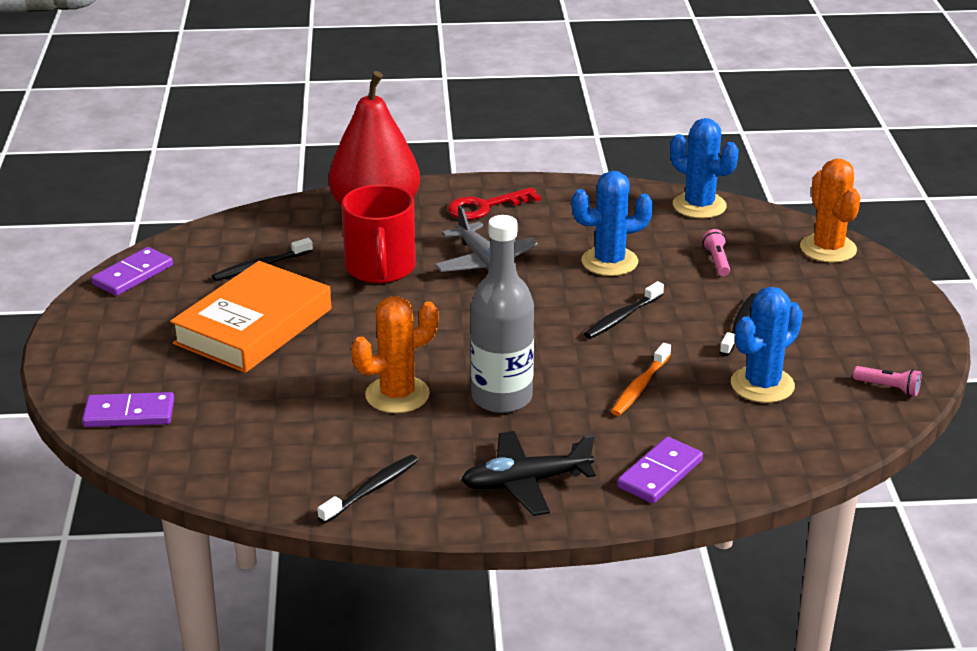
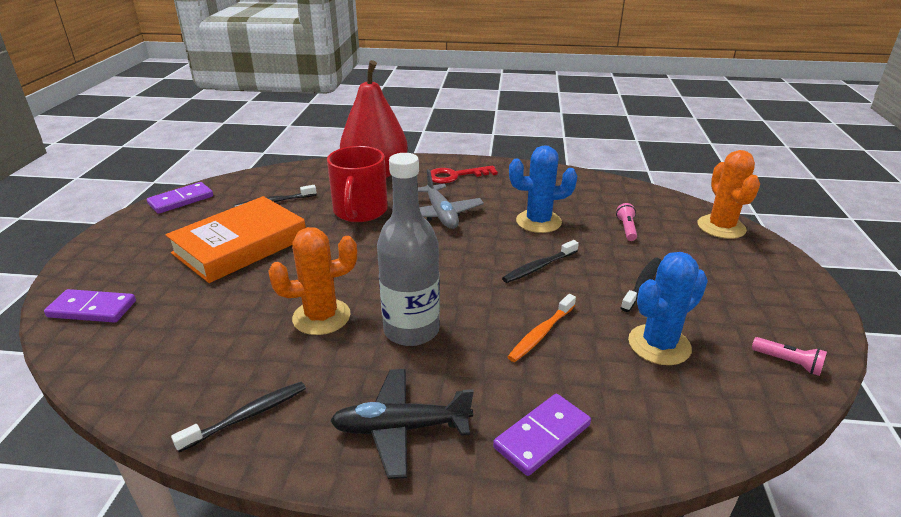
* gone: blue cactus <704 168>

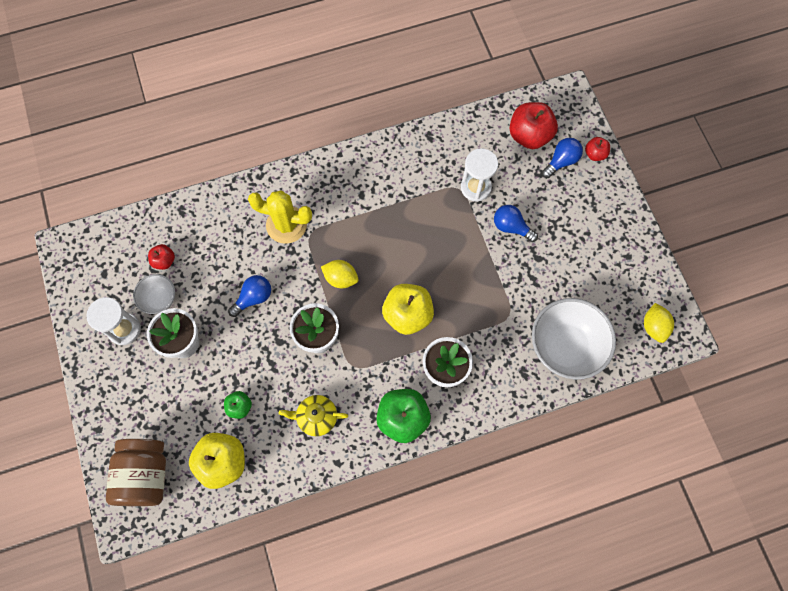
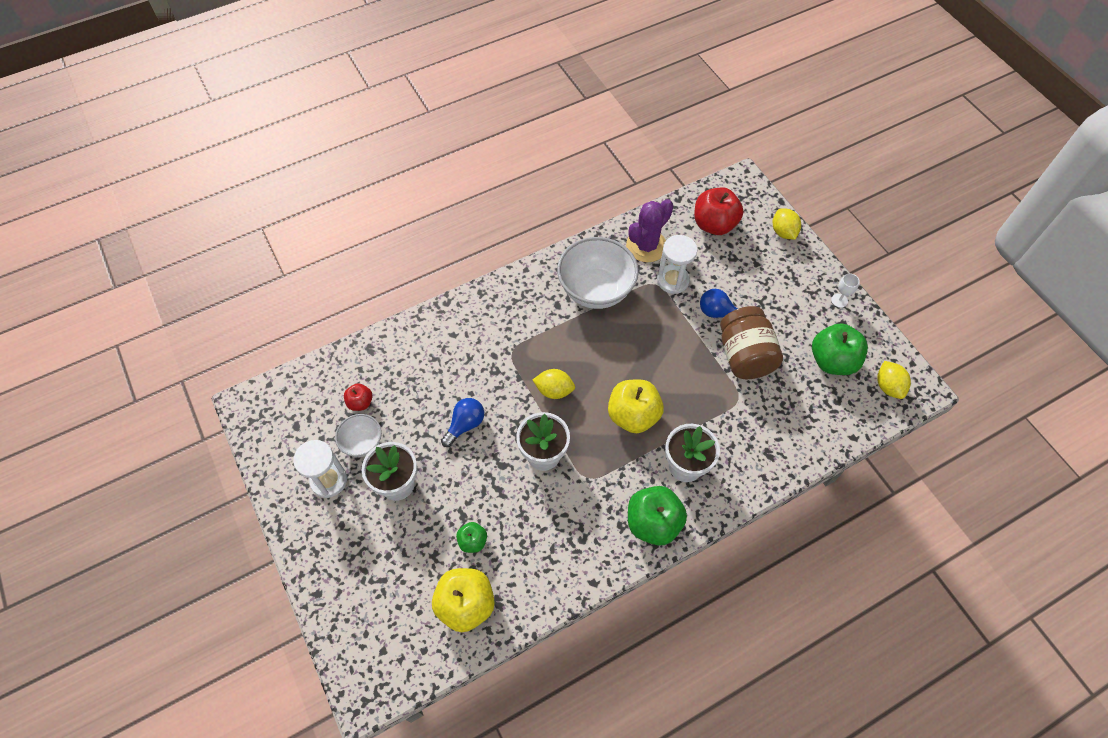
* shifted: white bowl <574 339> to <598 273>
* new: purple cactus <649 230>
* shifted: brown jar <136 472> to <751 342>
* swapped: red apple <597 149> to yellow lemon <787 224>
* new: green apple <840 349>
* new: white goblet <845 291>
* gone: yellow cactus <280 217>
* gone: yellow teapot <313 415>
* gone: blue light bulb <562 158>

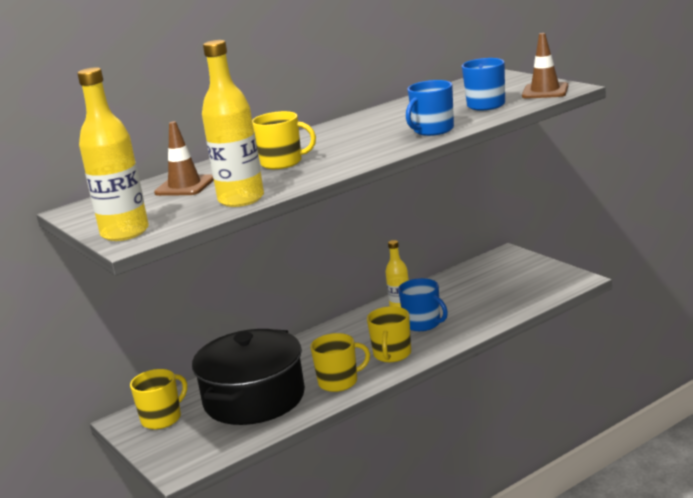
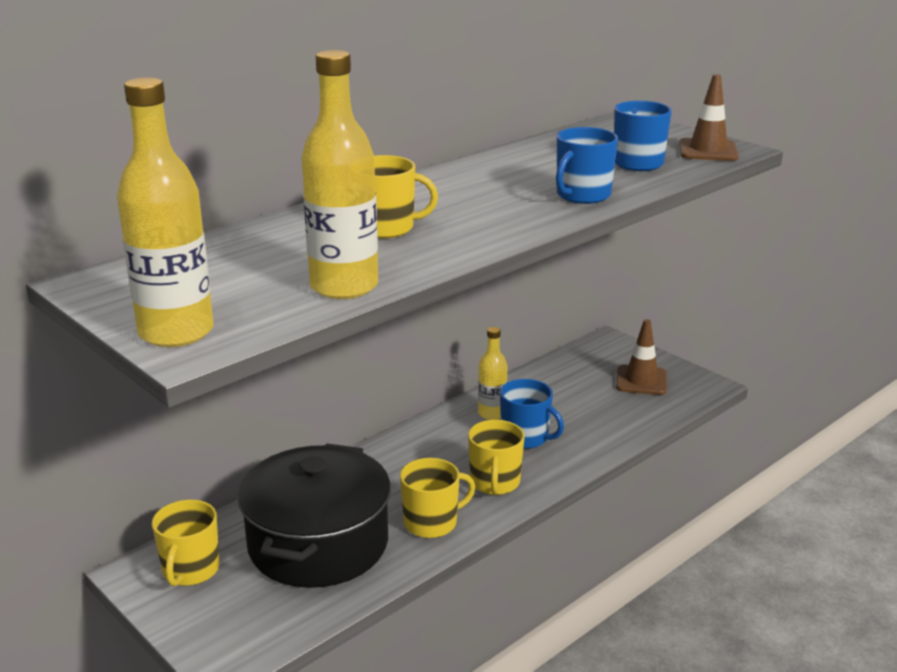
* rotated: yellow mug <158 399> = <185 543> 150 degrees clockwise
* shifted: brown traffic cone <184 158> to <641 357>

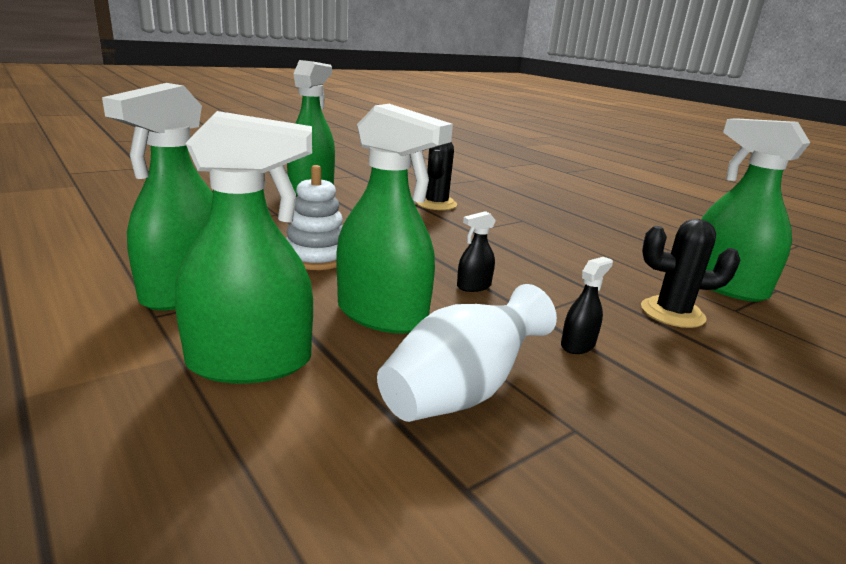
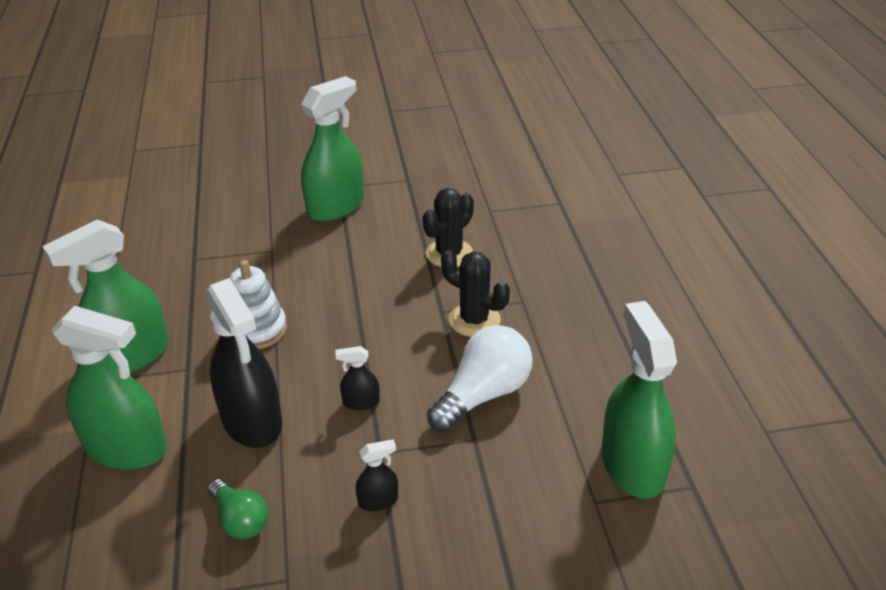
* repainted: green spray bottle <395 219> to black spray bottle <244 363>
* swapped: white vase <467 353> to green light bulb <238 509>
* new: white light bulb <480 378>
* shifted: black cactus <690 273> to <475 293>

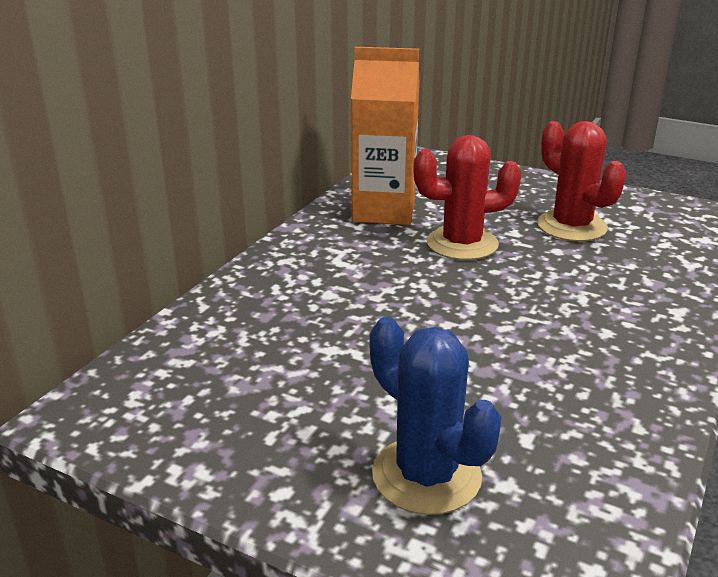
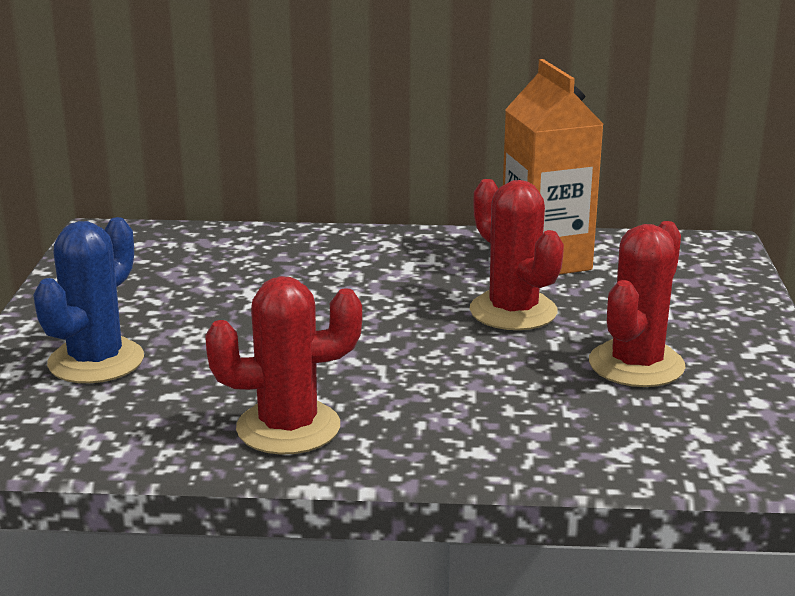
* new: red cactus <283 365>

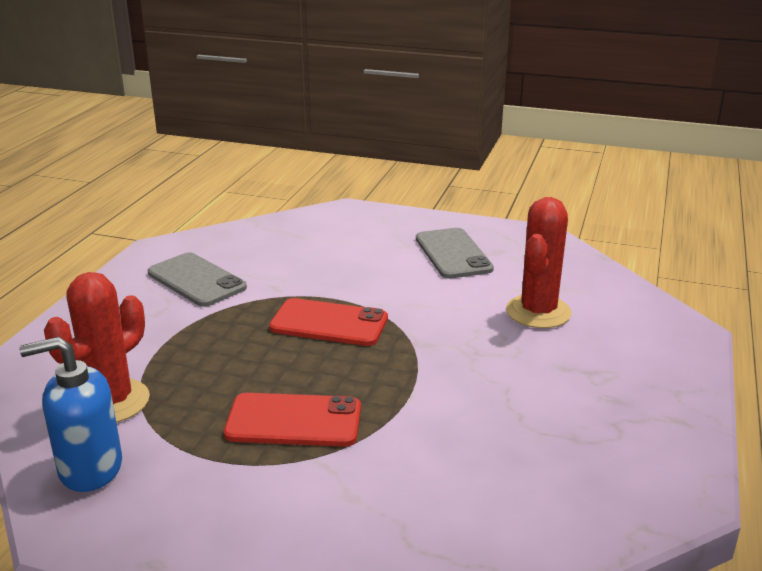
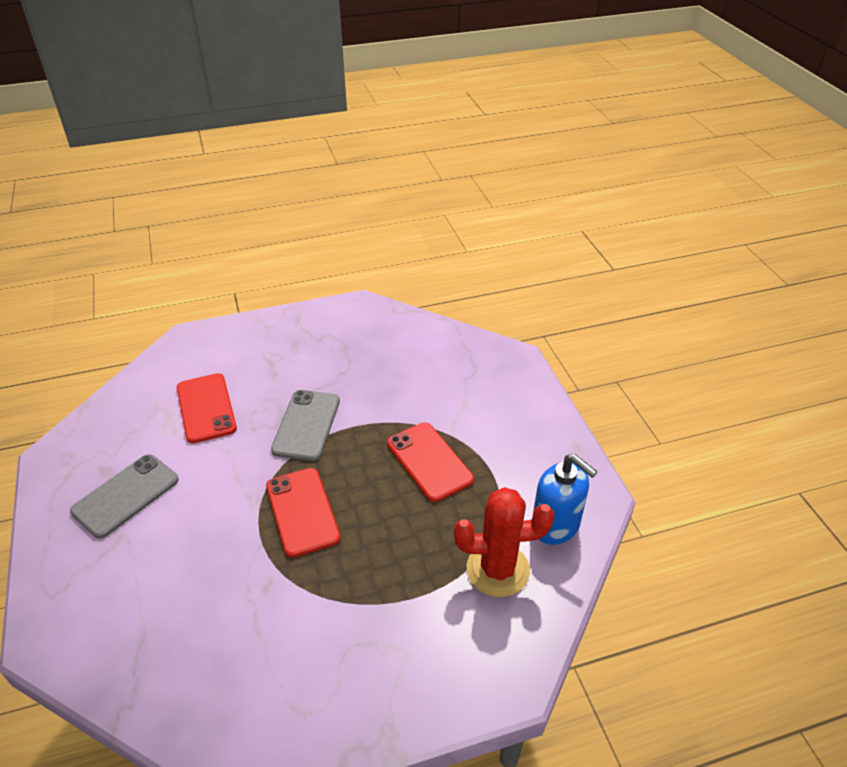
* swapped: red cactus <539 262> to red phone <207 408>
* shifted: grey phone <197 279> to <305 425>

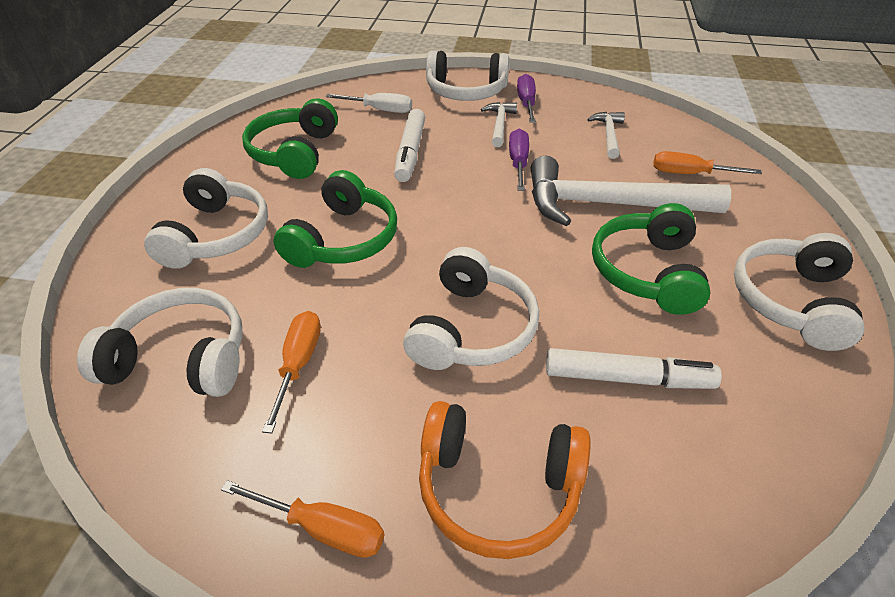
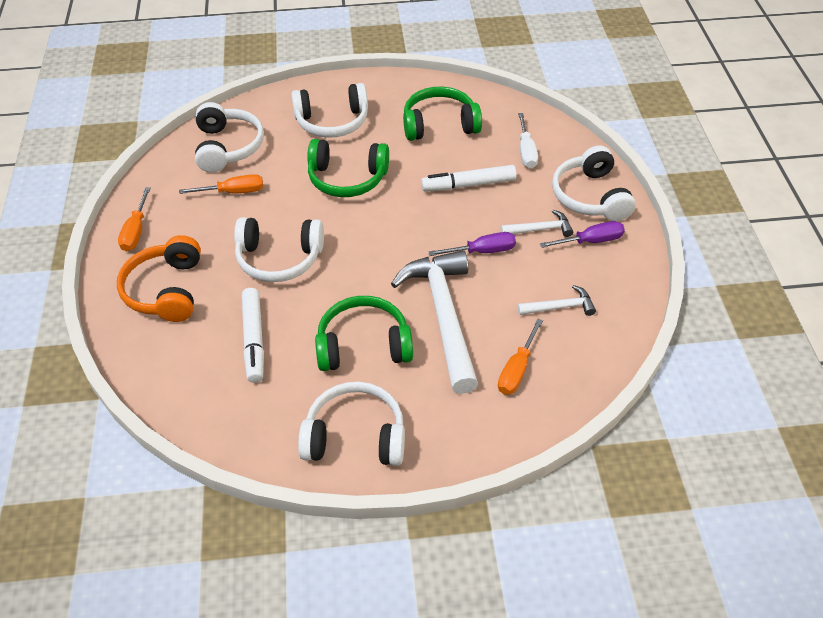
* rotated: orange screwdriver <707 162> = <520 357> 150 degrees counterclockwise

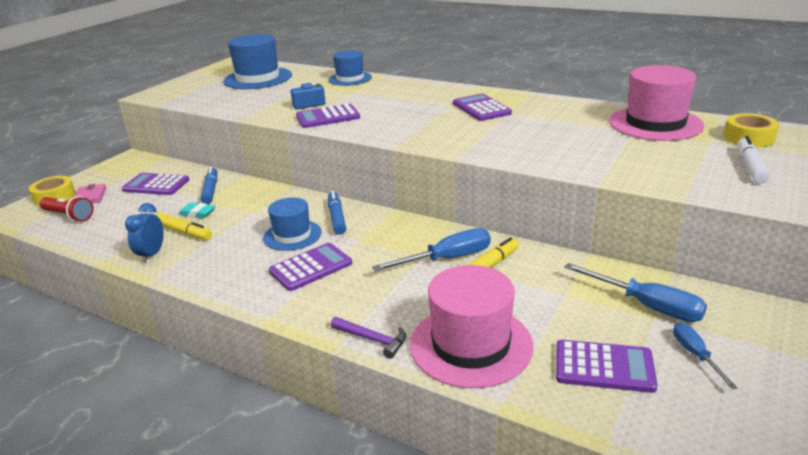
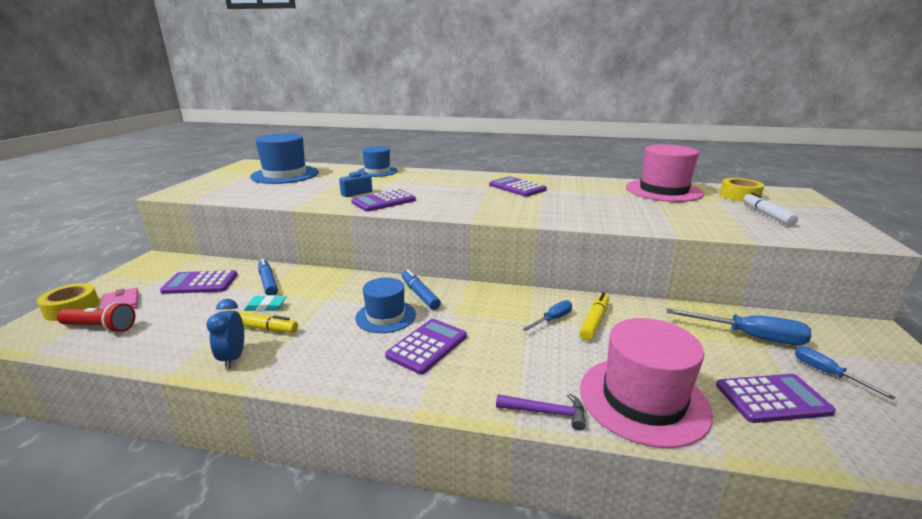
* scaled: blue screwdriver <431 249> = <547 315> x0.59

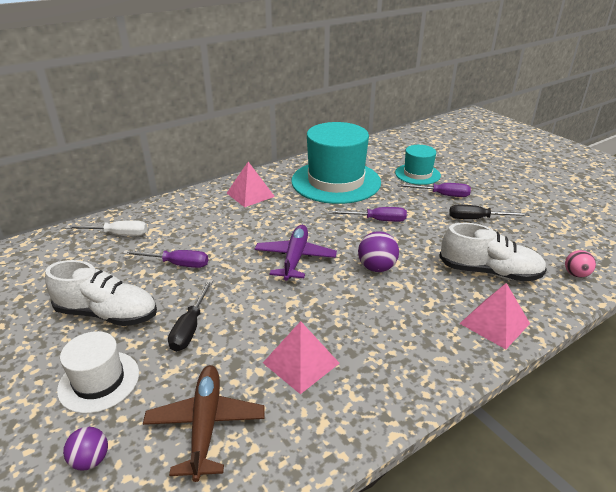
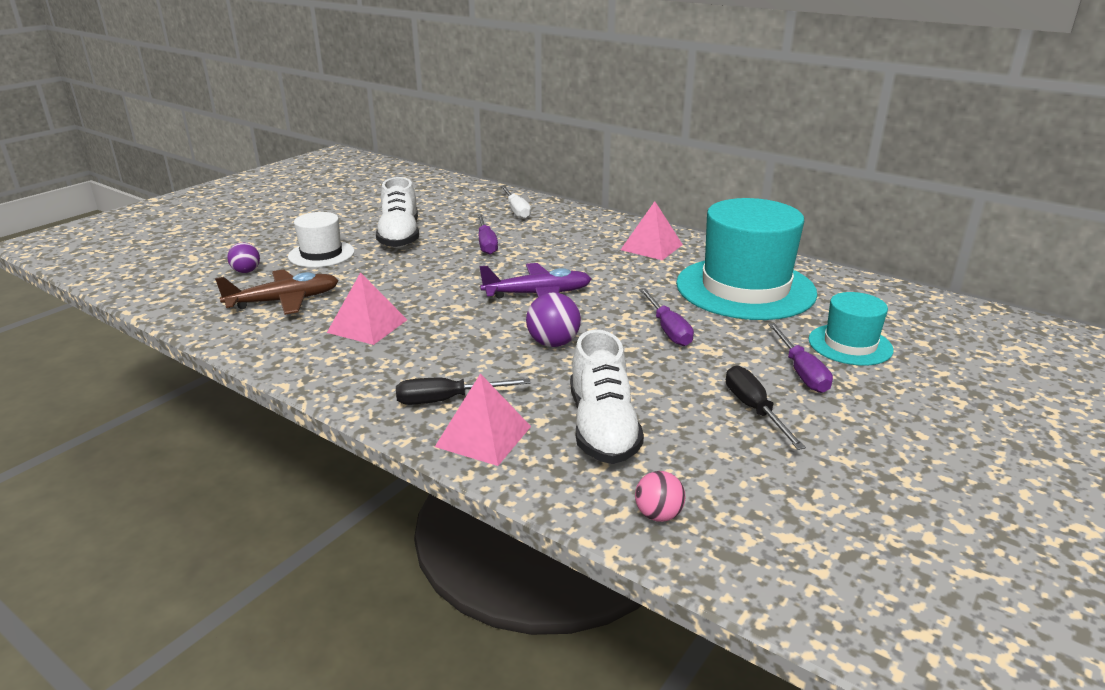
* shifted: black screwdriver <190 315> to <463 391>

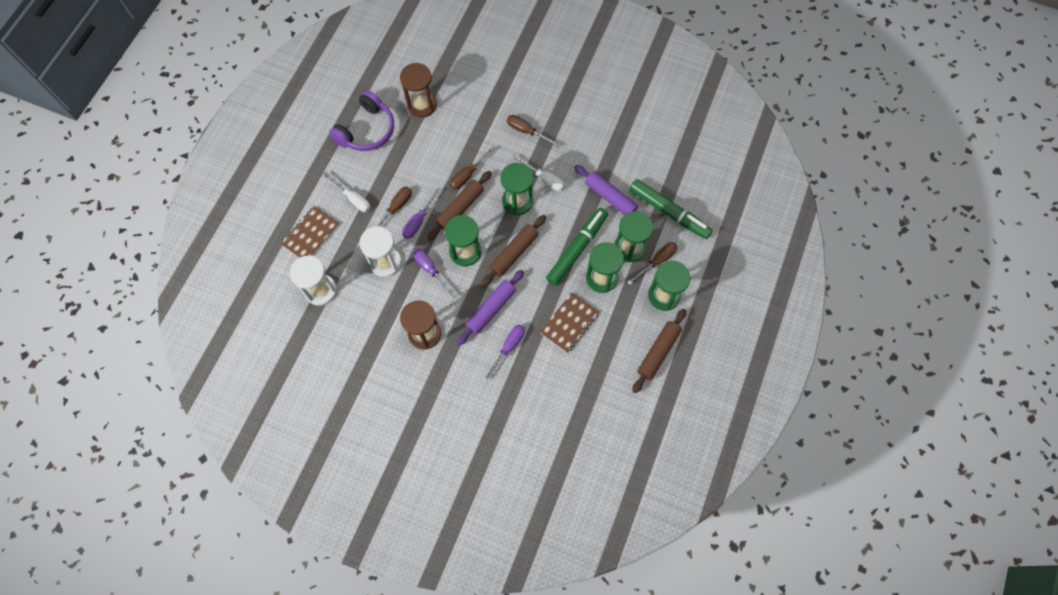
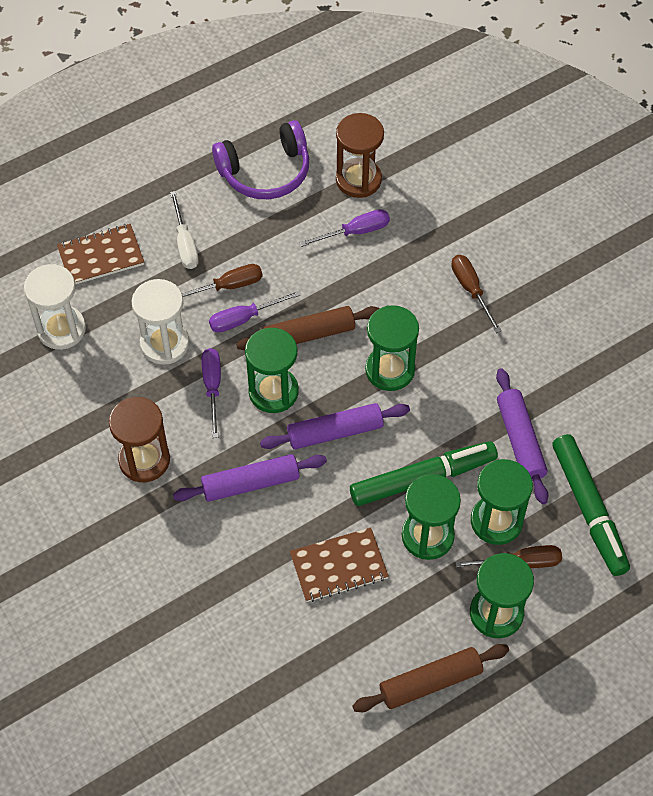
* repainted: brown rolling pin <513 251> to purple rolling pin <335 426>
* shifted: purple screwdriver <504 353> to <345 228>
* gone: brown screwdriver <473 168>
* gone: white screwdriver <539 173>

